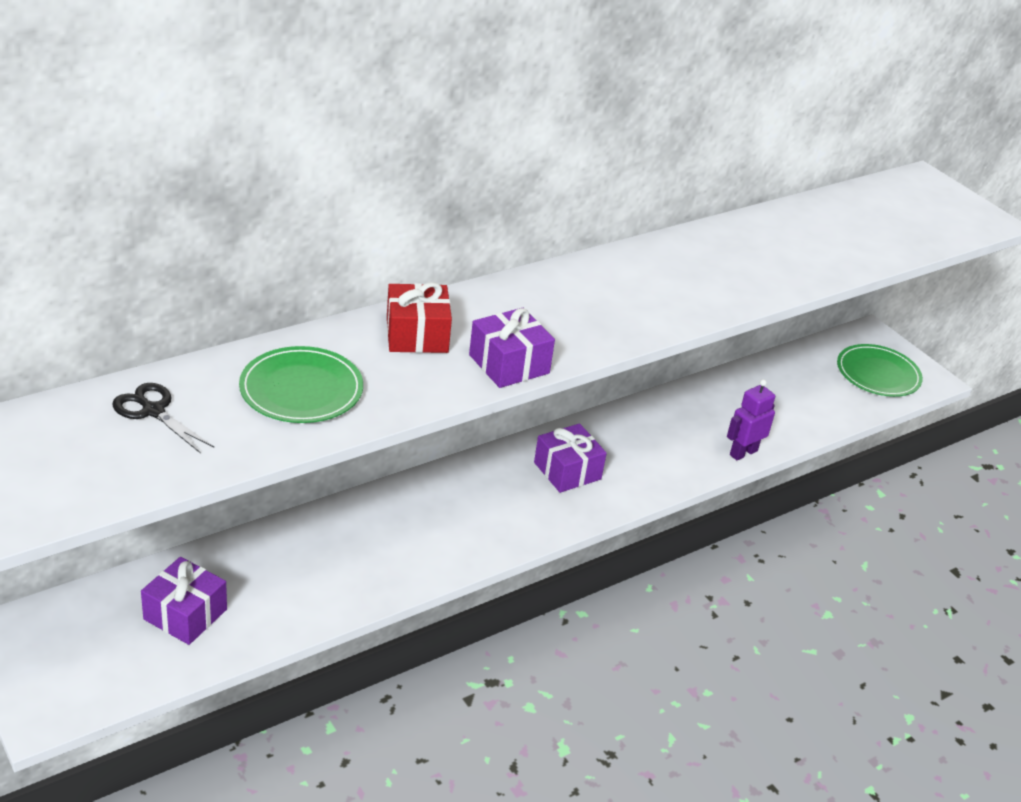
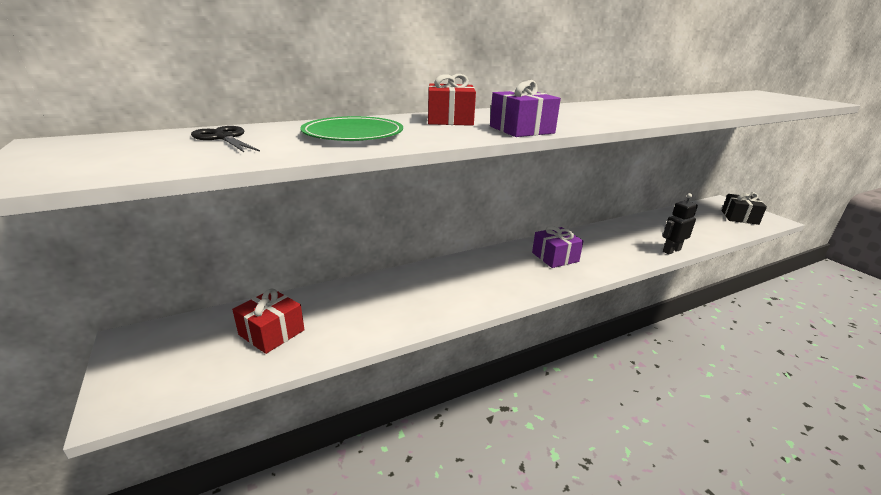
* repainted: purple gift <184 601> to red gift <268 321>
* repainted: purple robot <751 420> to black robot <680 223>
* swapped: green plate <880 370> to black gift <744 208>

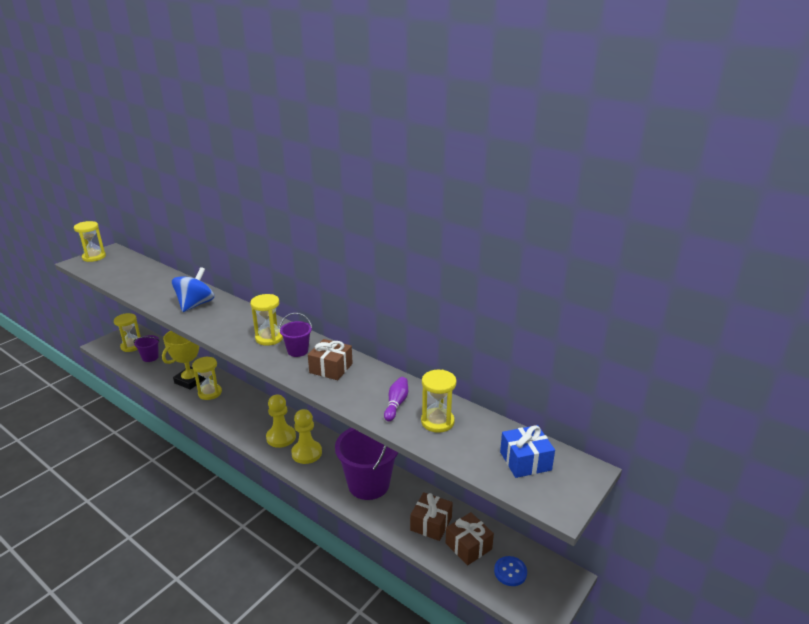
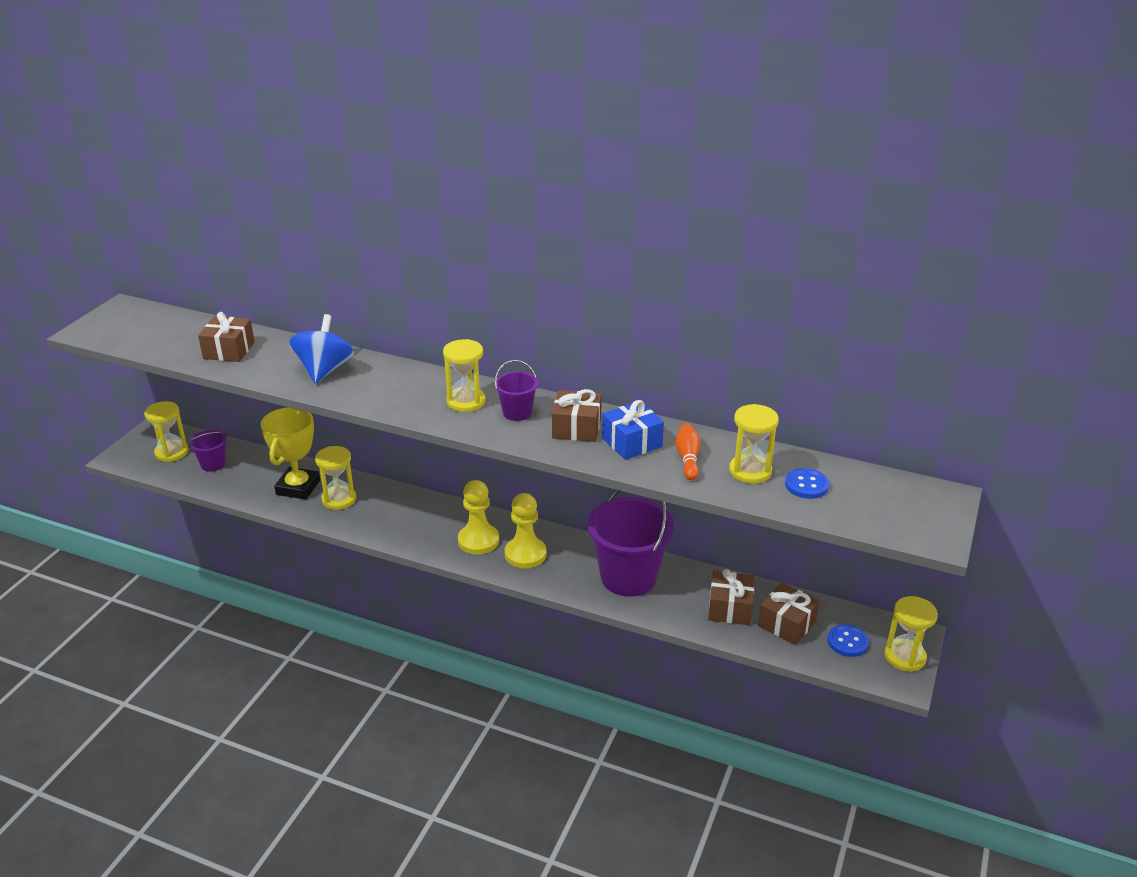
* new: brown gift <226 337>
* shifted: blue gift <527 451> to <633 430>
* repainted: purple bowling pin <396 399> to orange bowling pin <688 451>
* new: blue button <807 483>
* shifted: yellow hourglass <90 241> to <911 634>

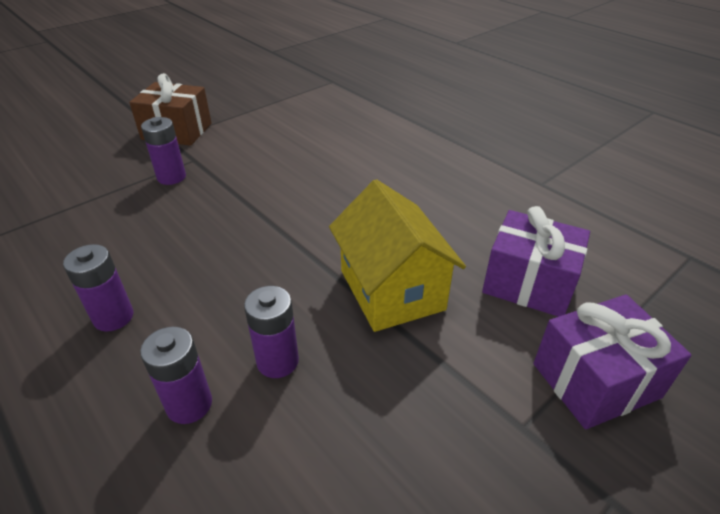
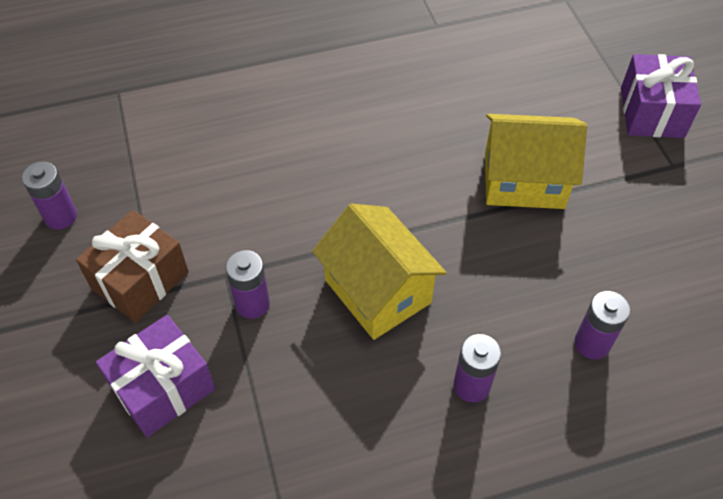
* shifted: purple battery <271 332> to <49 195>
* shifted: purple gift <536 261> to <155 376>
* new: yellow house <379 272>

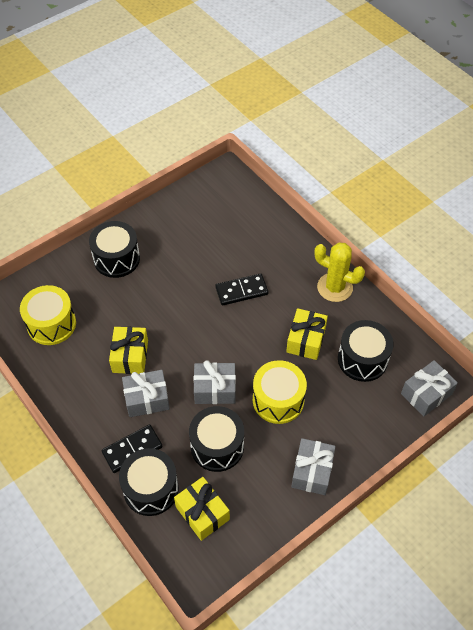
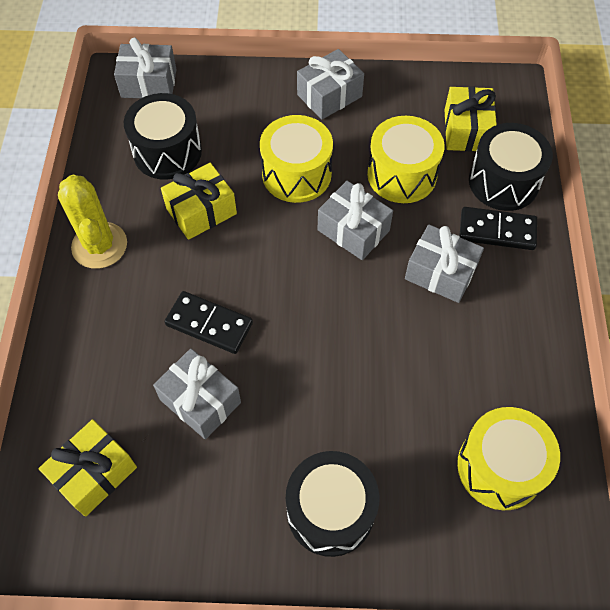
* shifted: yellow gift <128 350> to <88 468>
* new: grey gift <197 394>
* repainted: black drum <216 439> to yellow drum <406 159>

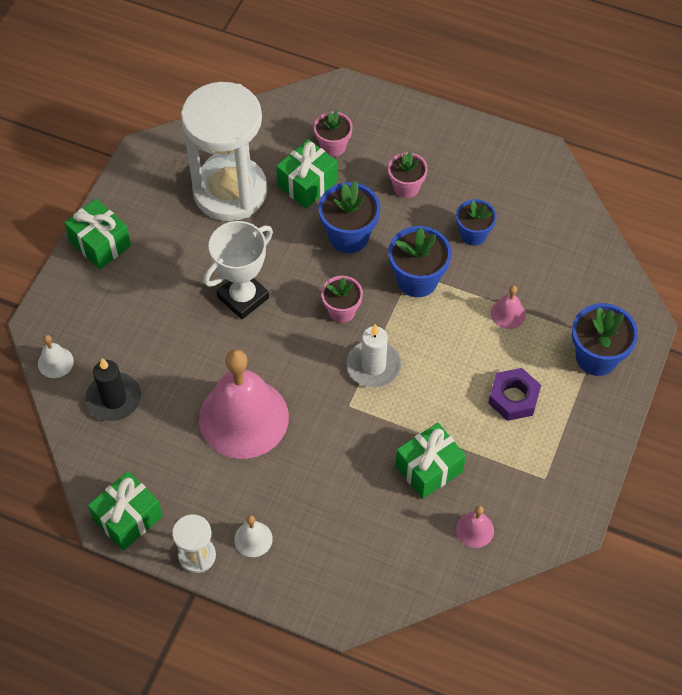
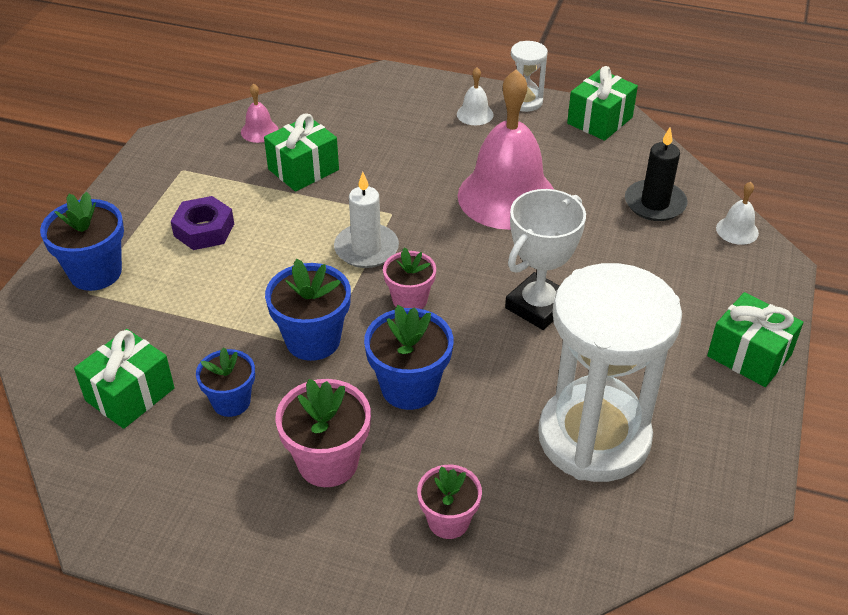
* shifted: green gift <307 174> to <124 379>
* scaled: pink flower pot <408 174> = <323 433> x1.52
* gone: pink bell <508 307>

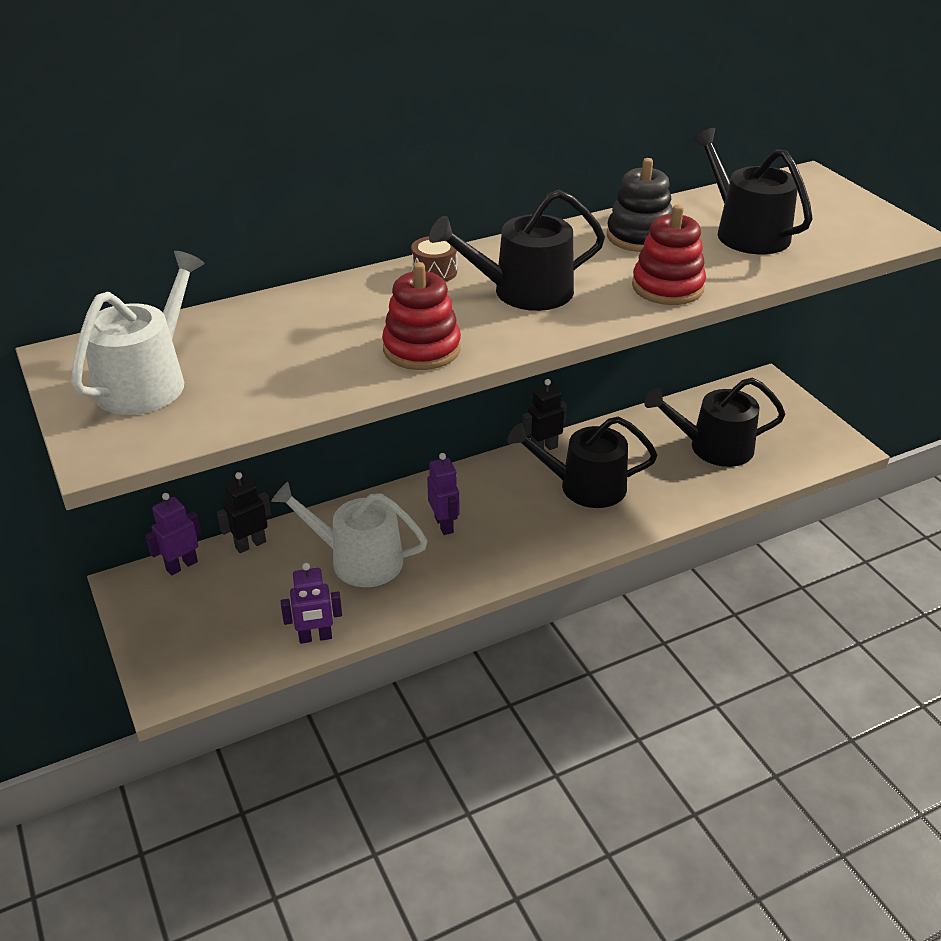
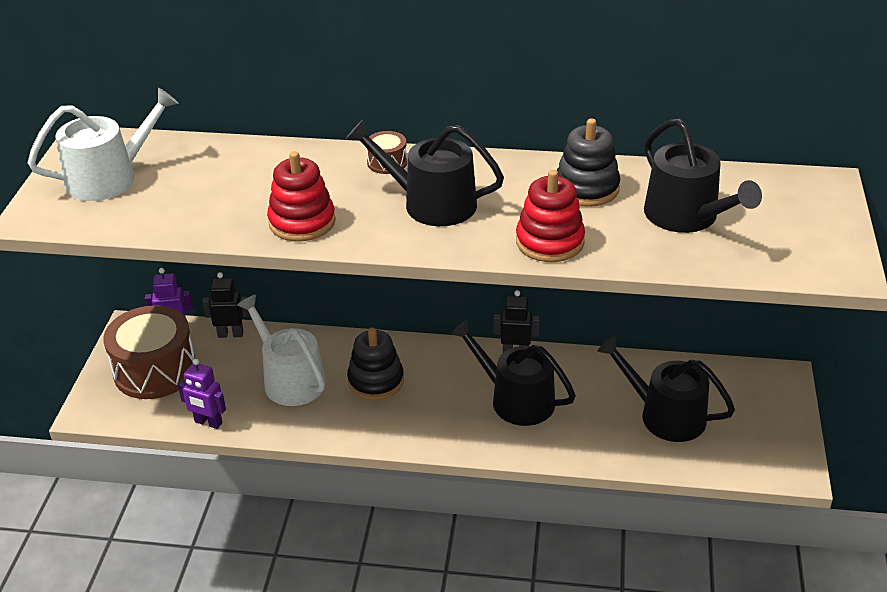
* new: brown drum <149 352>
* swapped: purple robot <443 494> to black stacking toy <375 364>
* rotated: black watering can <752 191> = <703 176> 150 degrees clockwise

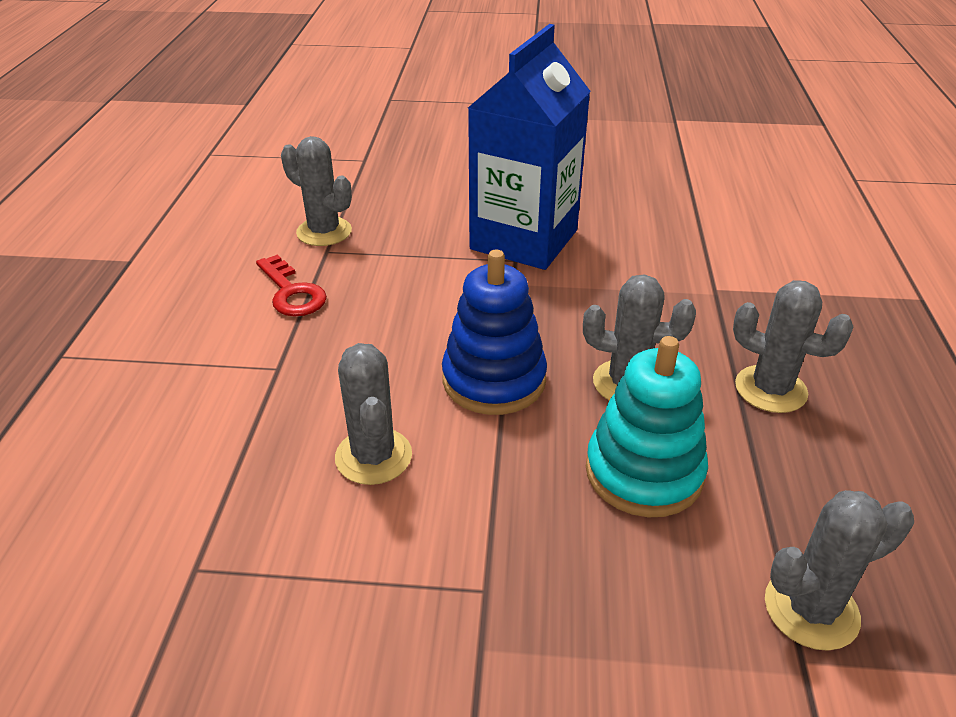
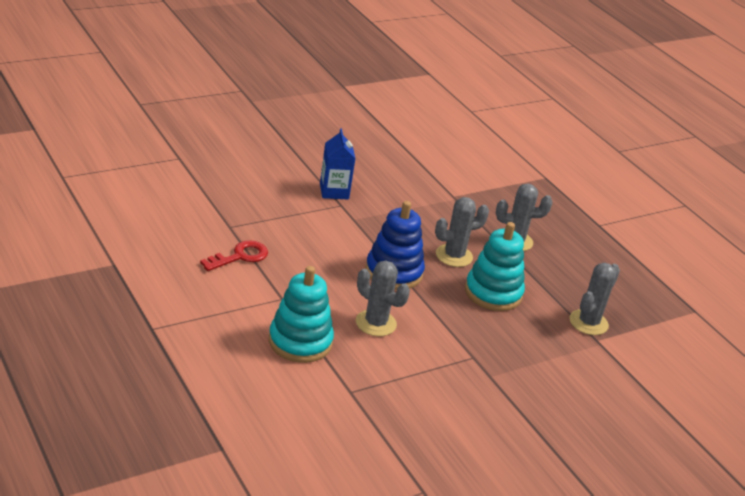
* rotated: red key <291 285> = <234 255> 60 degrees counterclockwise
* new: turquoise stacking toy <301 314>
* scaled: blue carton <529 147> = <337 163> x0.51
* gone: grey cactus <316 191>

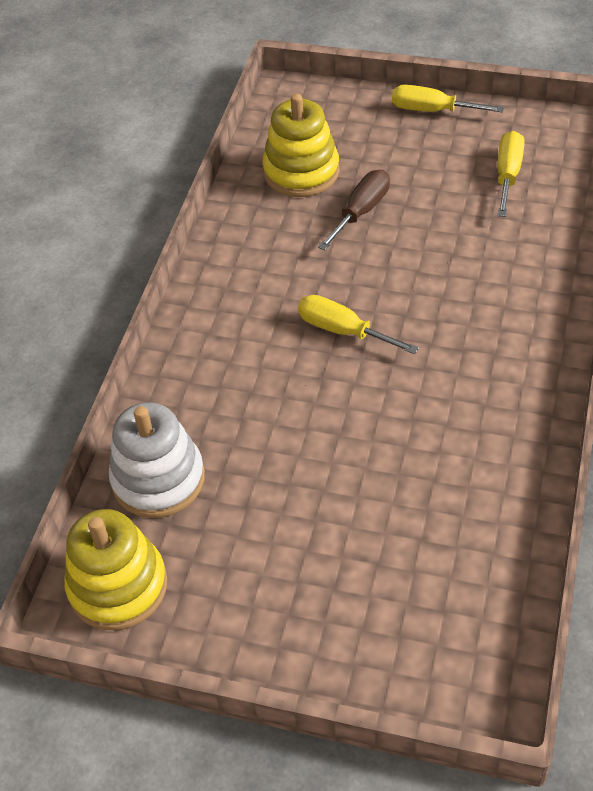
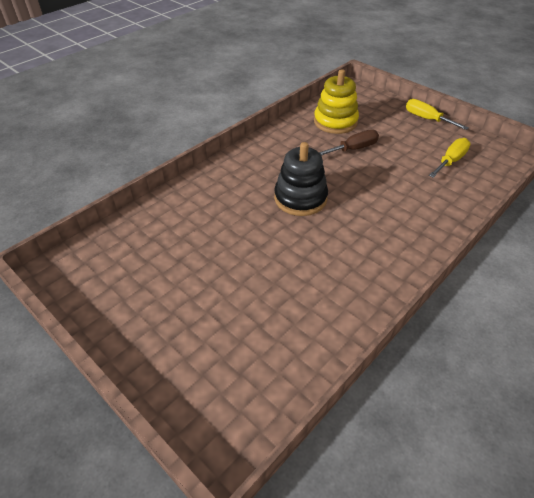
* swapped: yellow screwdriver <358 324> to black stacking toy <301 179>
* gone: yellow stacking toy <115 569>
* gone: white stacking toy <157 460>

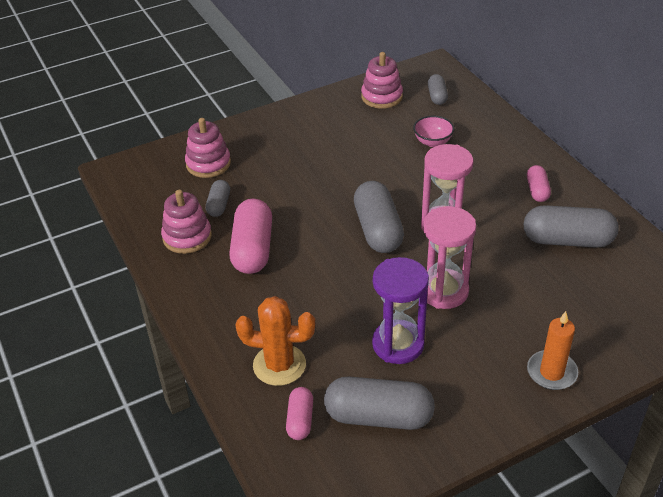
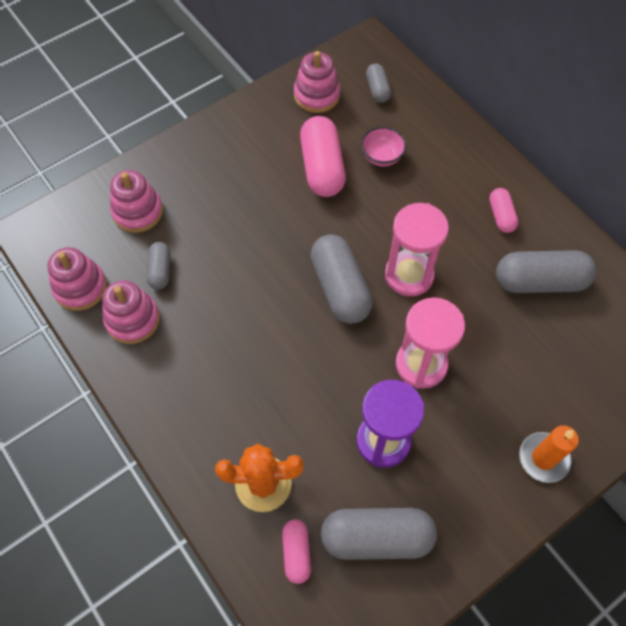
* new: pink stacking toy <77 279>
* shifted: pink capsule <250 236> to <323 156>

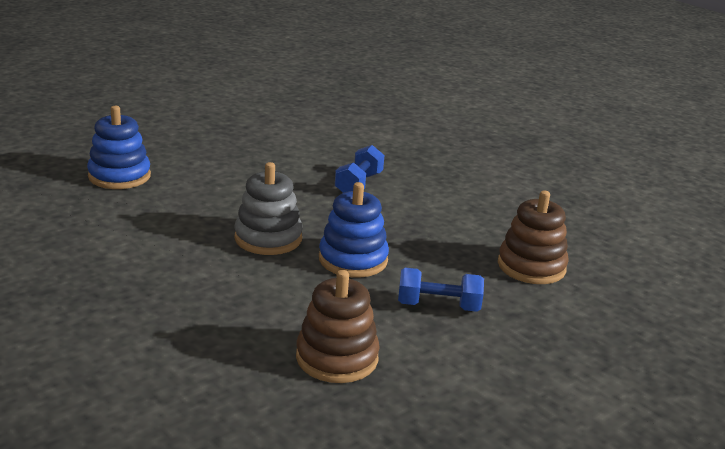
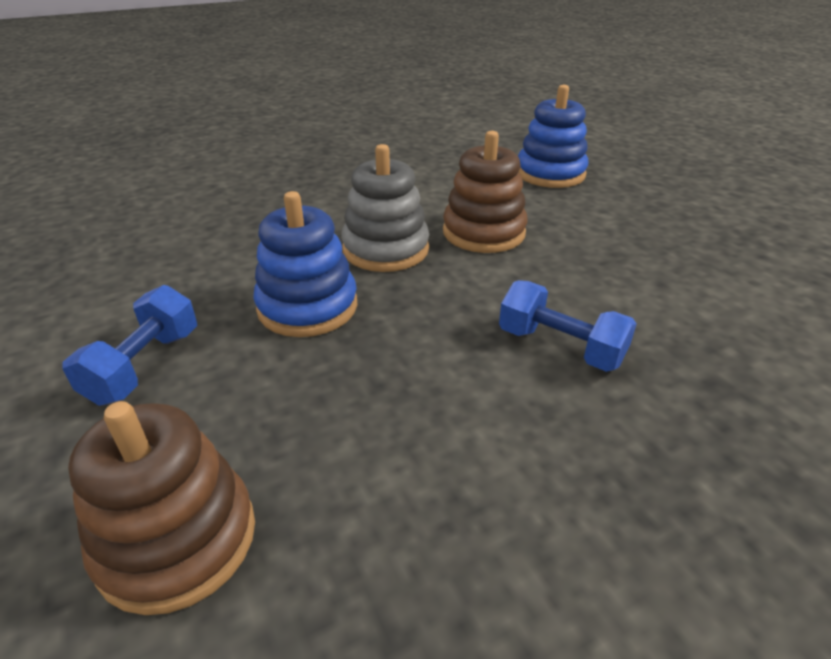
* shifted: brown stacking toy <338 326> to <485 192>

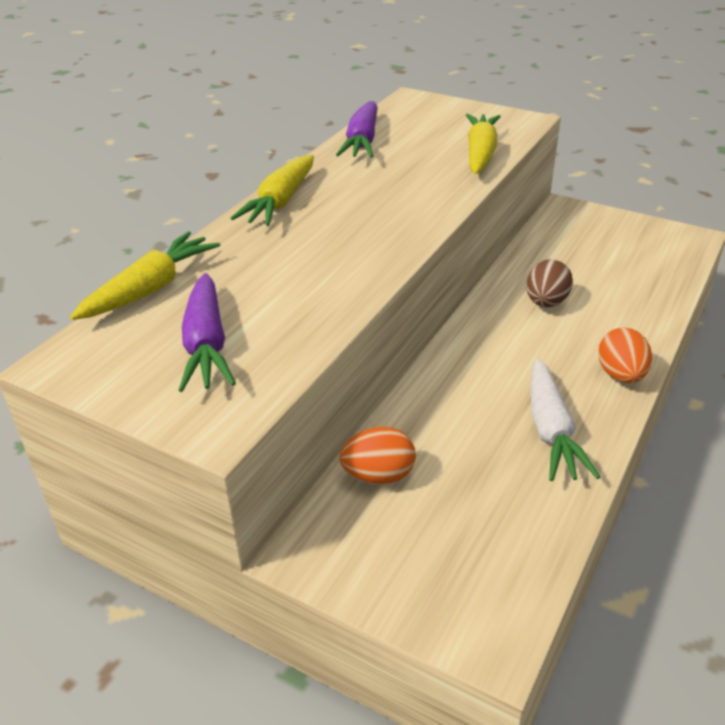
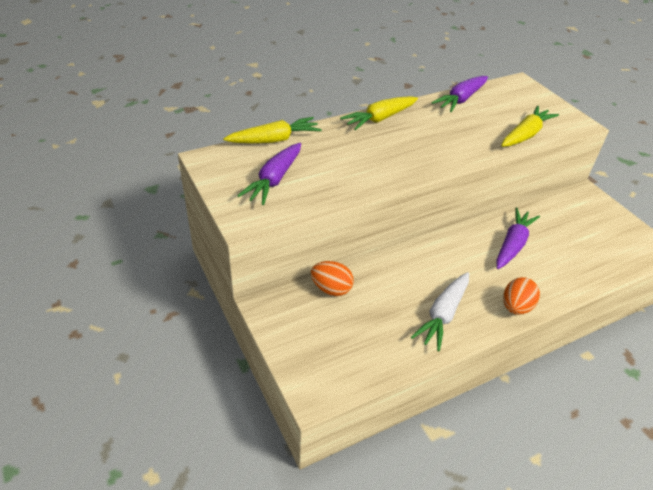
* swapped: brown egg <549 283> to purple carrot <518 238>

